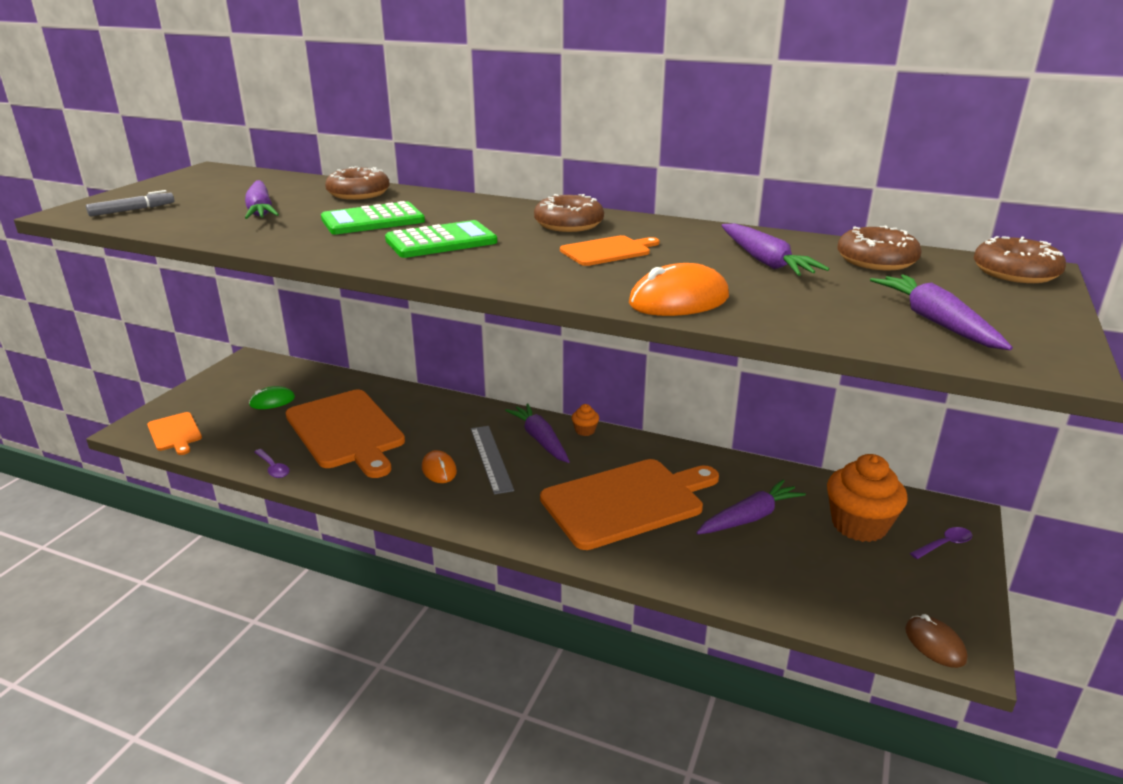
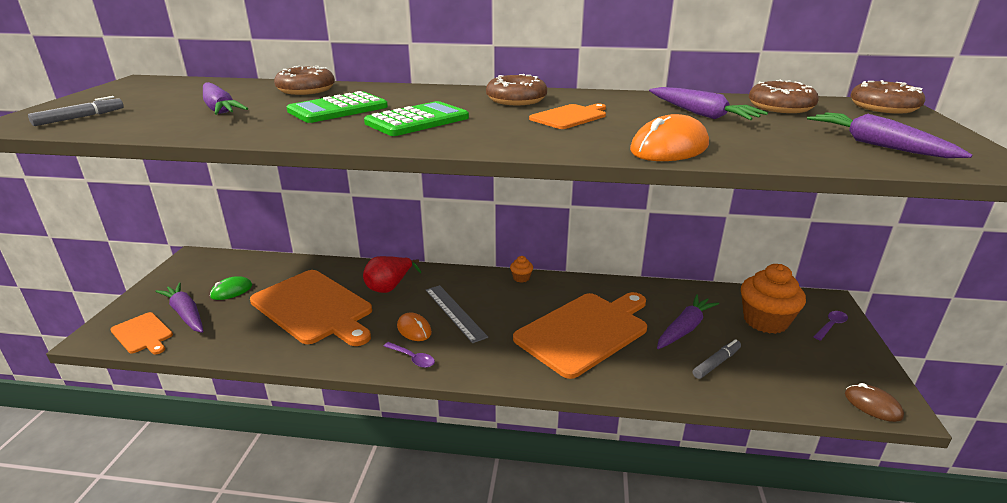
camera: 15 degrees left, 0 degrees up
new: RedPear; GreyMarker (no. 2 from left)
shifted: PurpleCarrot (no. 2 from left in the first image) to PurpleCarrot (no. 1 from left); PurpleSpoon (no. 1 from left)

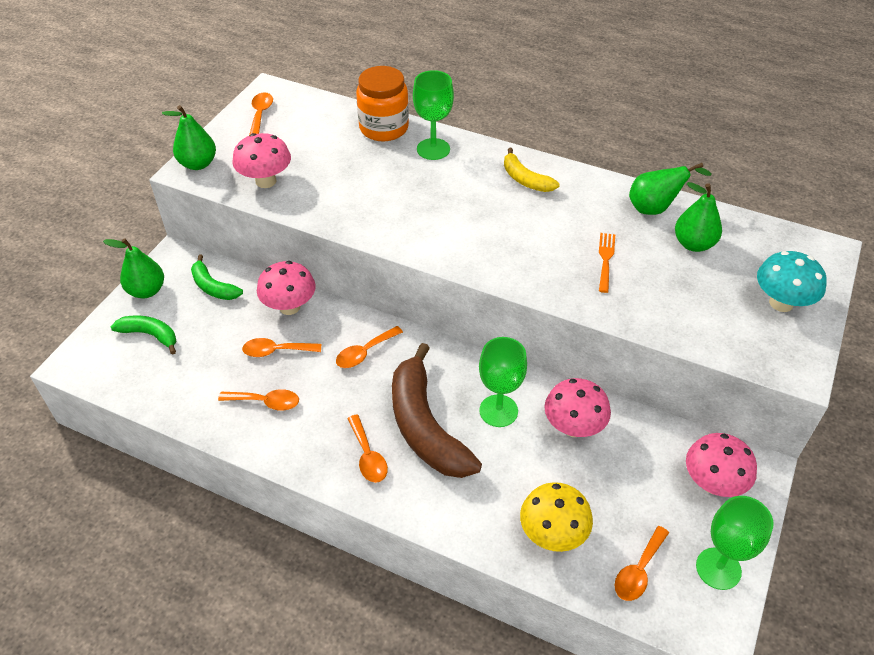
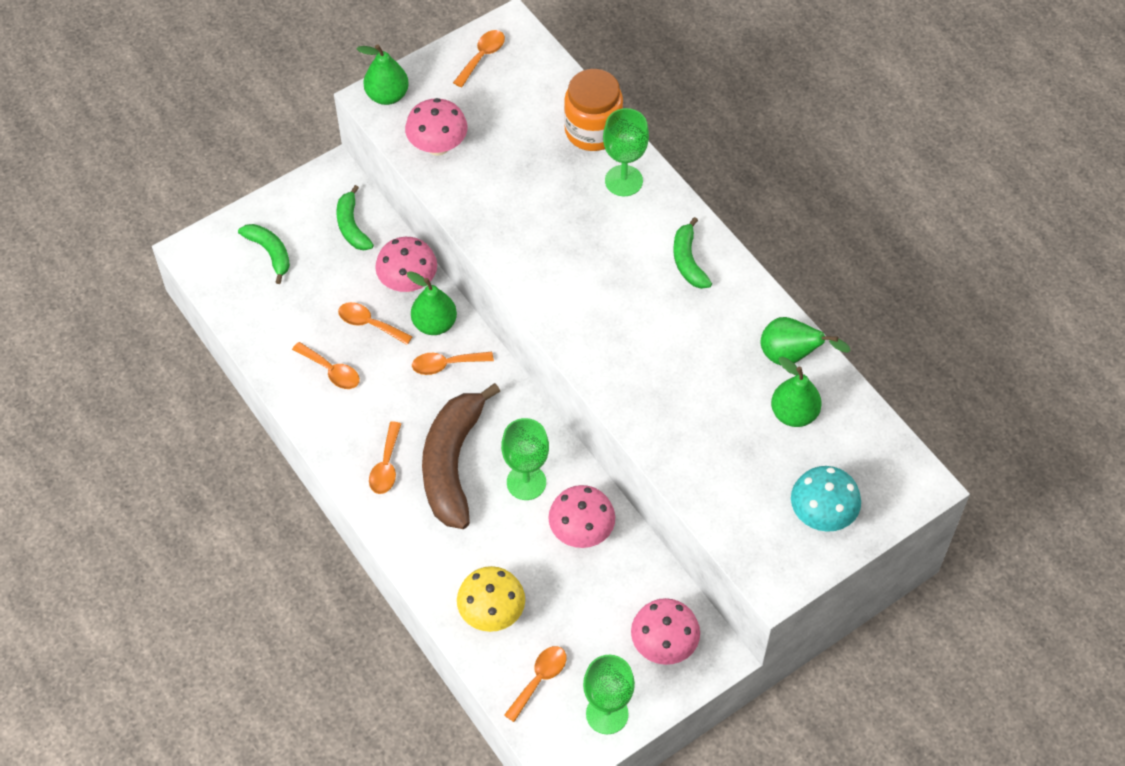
camera: 30 degrees right, 10 degrees up
gone: OrangeFork
shifted: GreenPear (no. 1 from left in the first image) to GreenPear (no. 2 from left)
repainted: YellowBanana to GreenBanana (no. 3 from left)
rotated: OrangeSpoon (no. 6 from left) 150 degrees clockwise

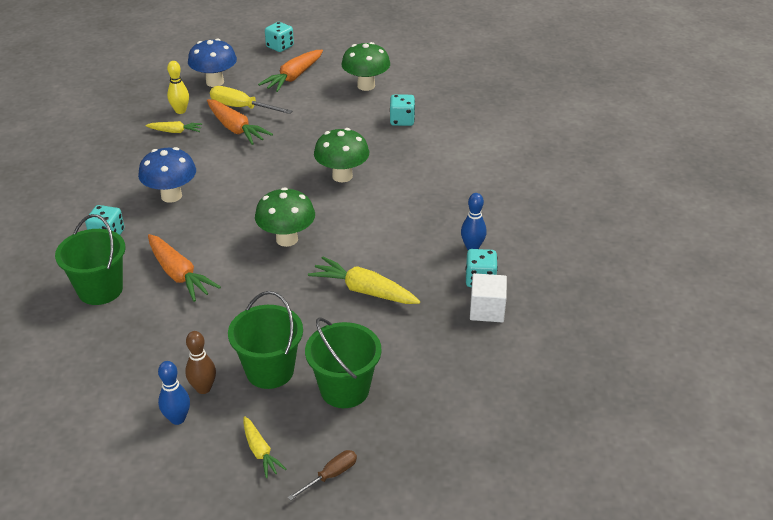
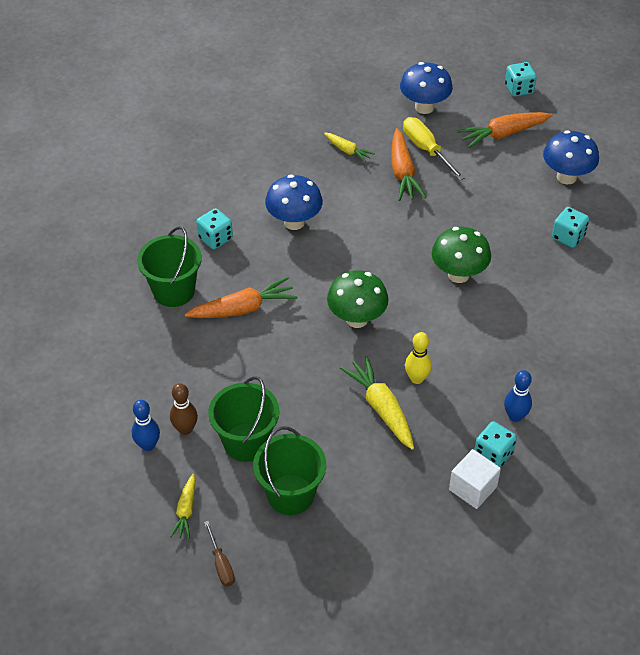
camera: 35 degrees right, 10 degrees up
shifted: YellowBowlingPin
repainted: GreenMushroom (no. 3 from left) to BlueMushroom (no. 3 from left)
rotated: OrangeCarrot (no. 1 from left) 105 degrees counterclockwise; BrownScrewdriver 75 degrees clockwise

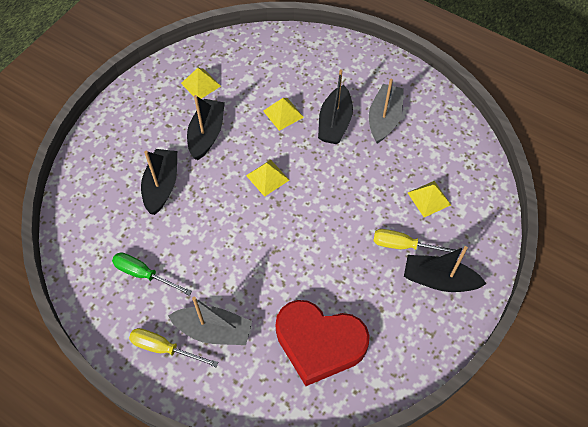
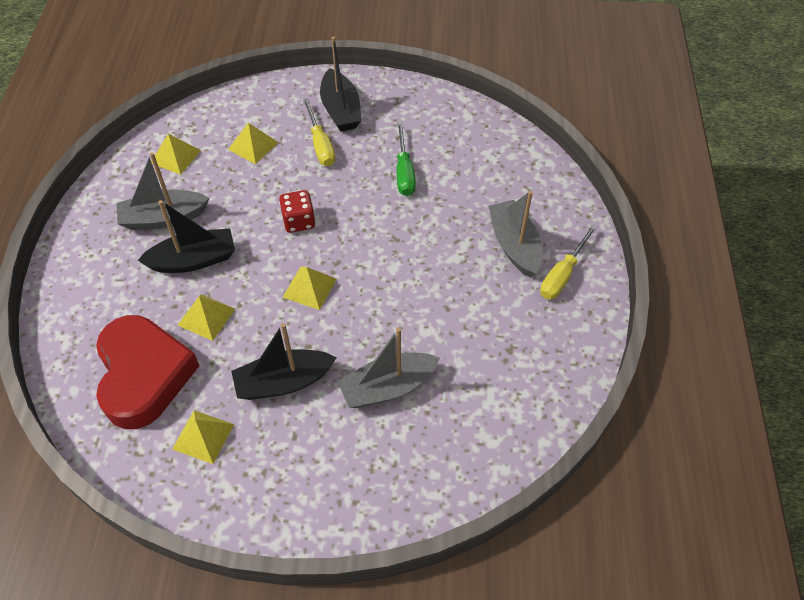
camera: 120 degrees left, 5 degrees down
new: YellowPyramid (no. 1 from left); RedDice
shifted: GreenScrewdriver; RedHeart
repainted: BlackBoat (no. 1 from left) to GreyBoat (no. 2 from left)
rotated: YellowScrewdriver (no. 1 from left in the first image) 45 degrees clockwise

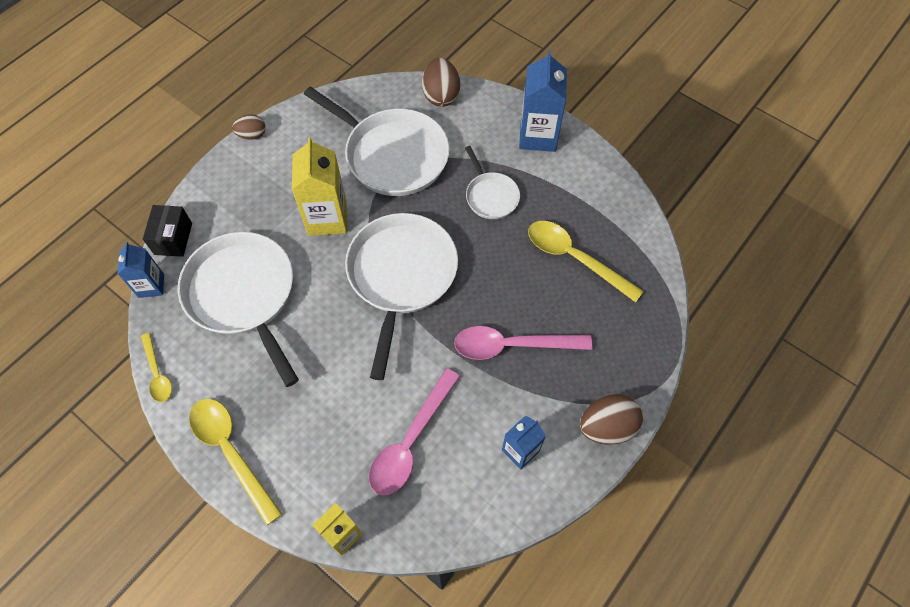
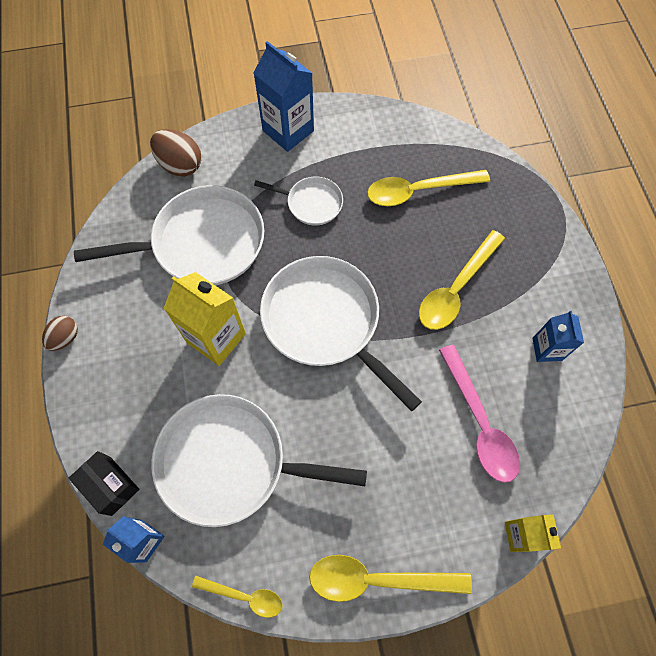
camera: 50 degrees left, 5 degrees up
gone: BrownEgg (no. 3 from left)
repainted: PinkSpoon (no. 2 from left) to YellowSpoon (no. 4 from left)

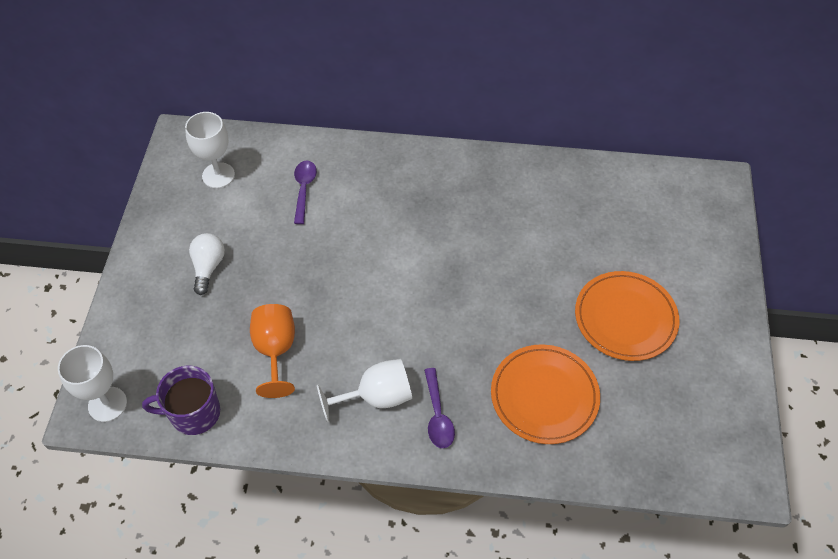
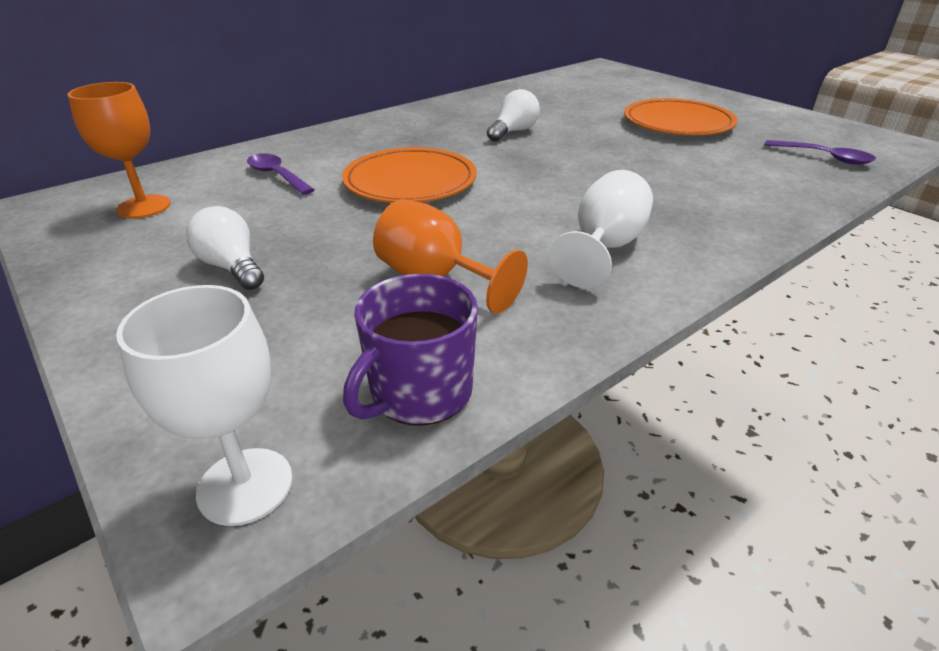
camera: 45 degrees left, 20 degrees down
new: WhiteLightBulb (no. 2 from left)
shifted: OrangePlate (no. 1 from left); PurpleSpoon (no. 2 from left)
repainted: WhiteGoblet (no. 2 from left) to OrangeGoblet (no. 1 from left)

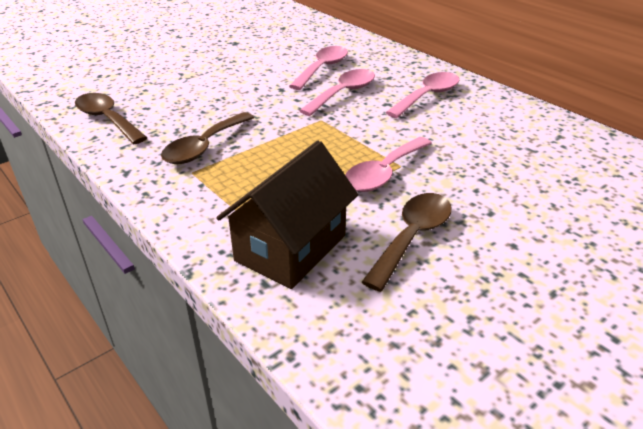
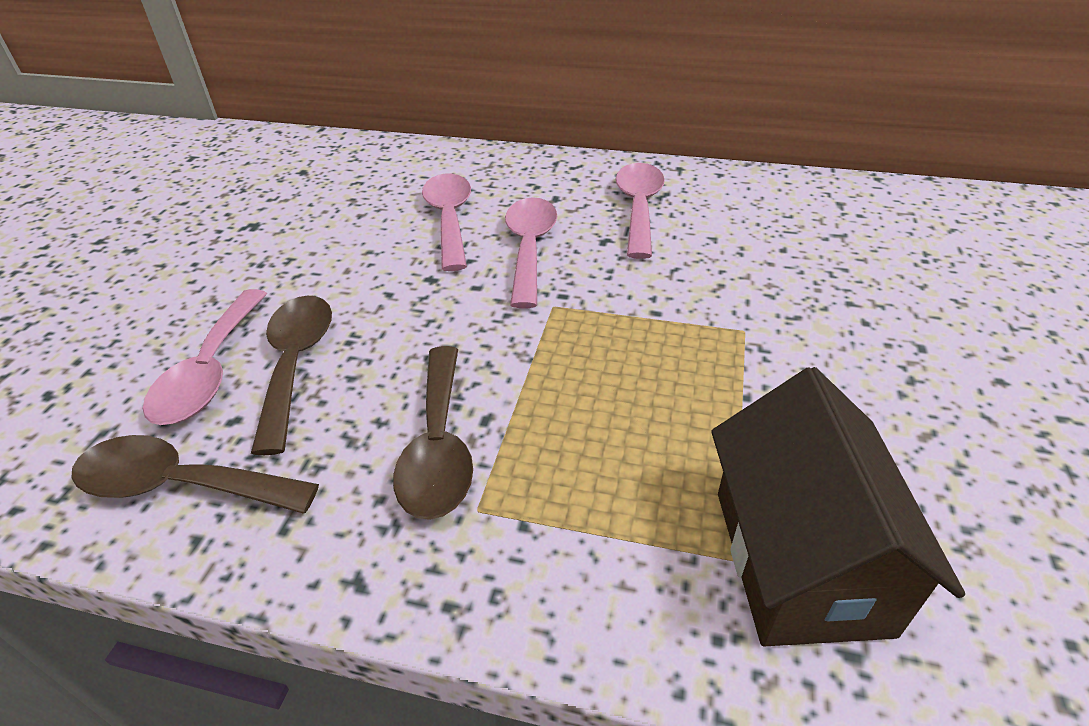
camera: 35 degrees left, 5 degrees up
shifted: PinkSpoon (no. 3 from left in the first image) to PinkSpoon (no. 1 from left); BrownSpoon (no. 3 from left in the first image) to BrownSpoon (no. 2 from left)

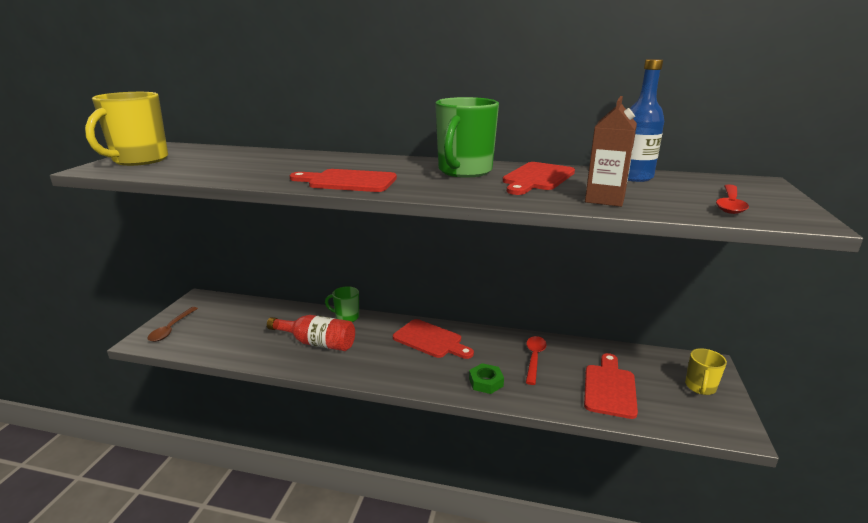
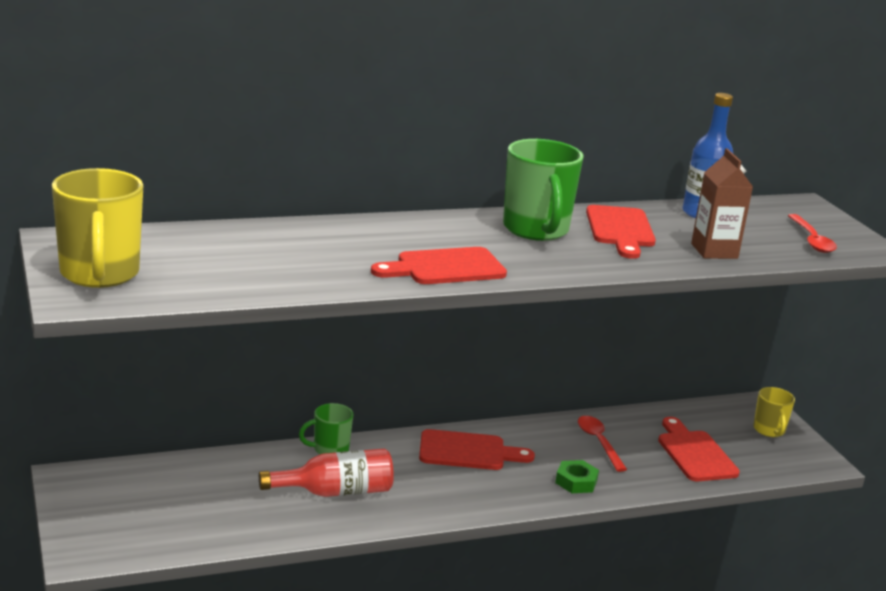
camera: 35 degrees left, 0 degrees up
gone: BrownSpoon

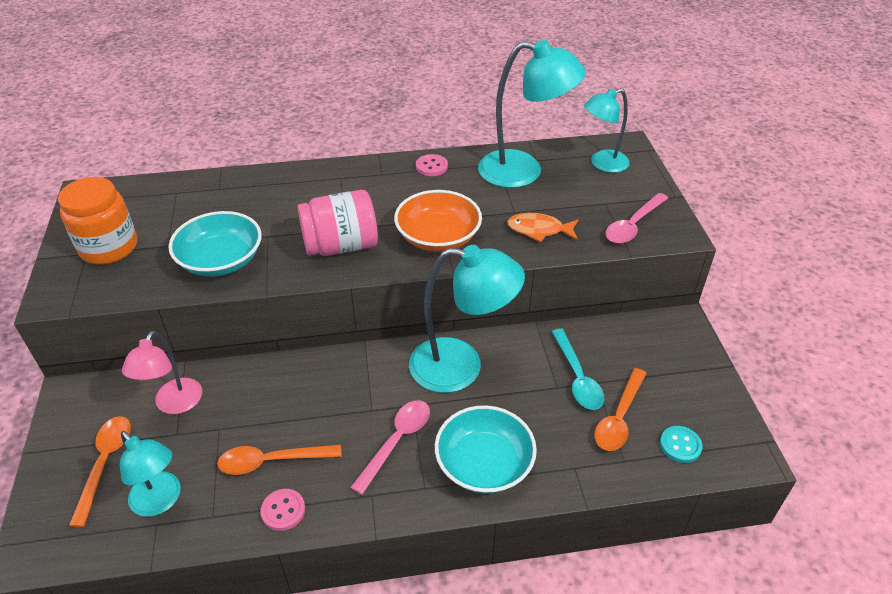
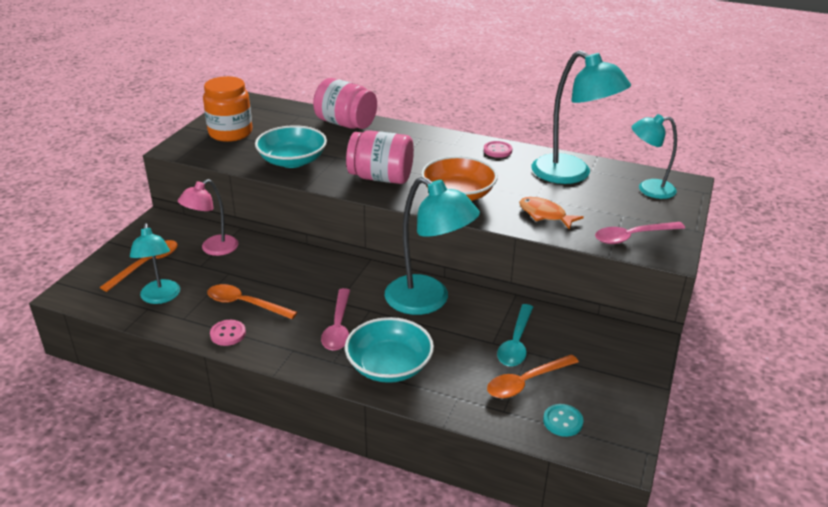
camera: 30 degrees right, 10 degrees down
new: PinkJar (no. 1 from left)
rotated: PinkSpoon (no. 1 from left) 120 degrees clockwise

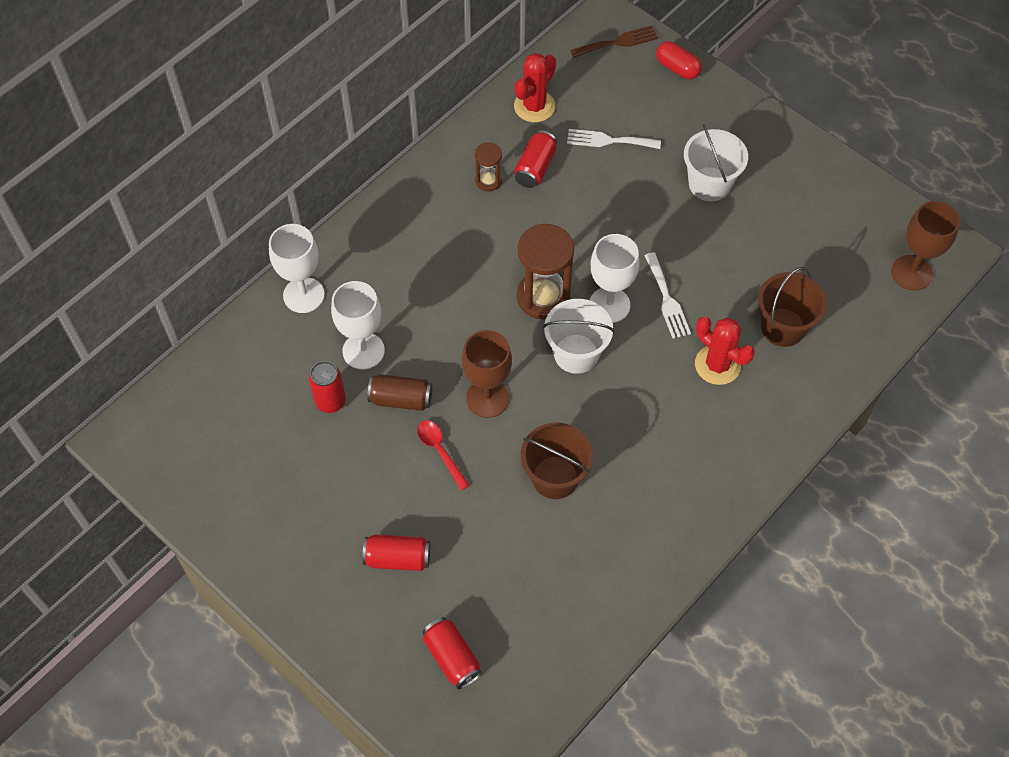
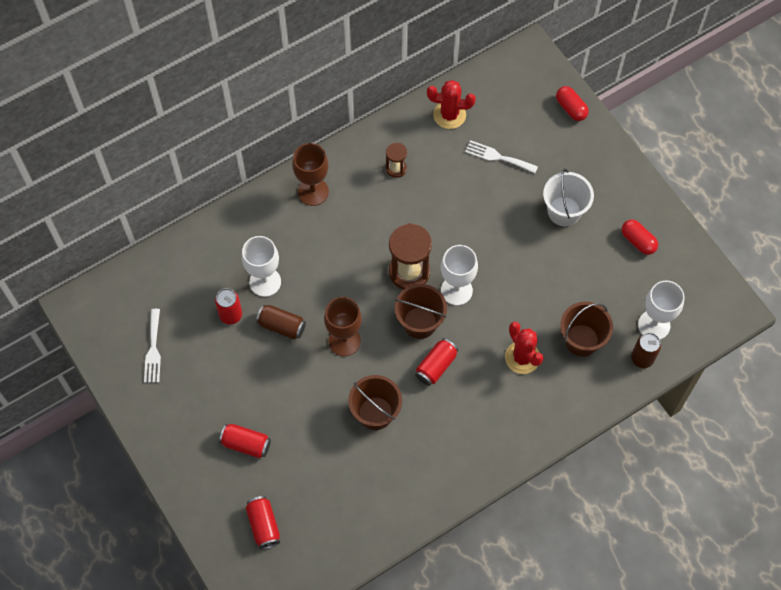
camera: 15 degrees right, 5 degrees up
gone: BrownFork; RedSpoon
new: RedCapsule (no. 2 from left); BrownCan (no. 2 from left)
shifted: RedCan (no. 4 from left); BrownGoblet (no. 2 from left in the first image) to BrownGoblet (no. 1 from left); WhiteGoblet (no. 1 from left in the first image) to WhiteGoblet (no. 3 from left); WhiteFork (no. 2 from left in the first image) to WhiteFork (no. 1 from left)
repainted: WhiteBucket (no. 1 from left) to BrownBucket (no. 2 from left)
rotated: RedCactus (no. 1 from left) 45 degrees clockwise

